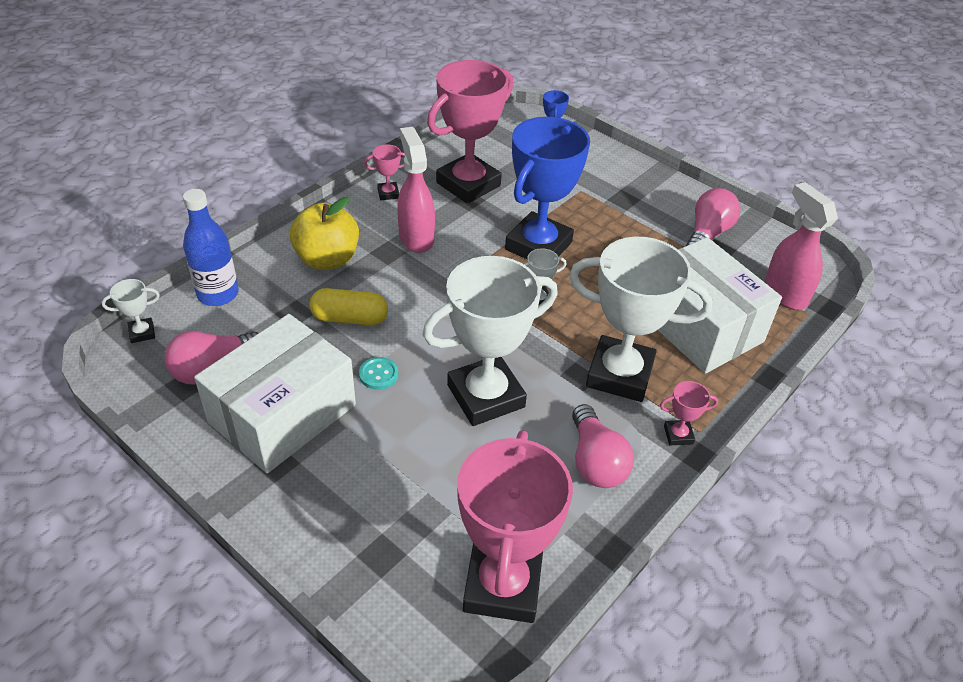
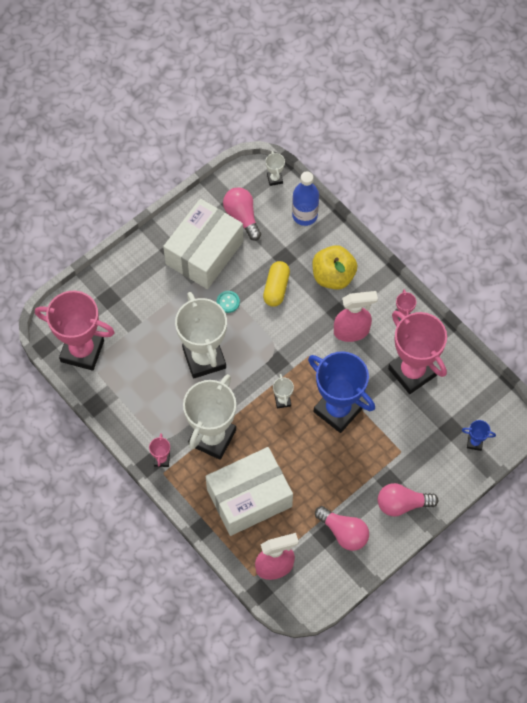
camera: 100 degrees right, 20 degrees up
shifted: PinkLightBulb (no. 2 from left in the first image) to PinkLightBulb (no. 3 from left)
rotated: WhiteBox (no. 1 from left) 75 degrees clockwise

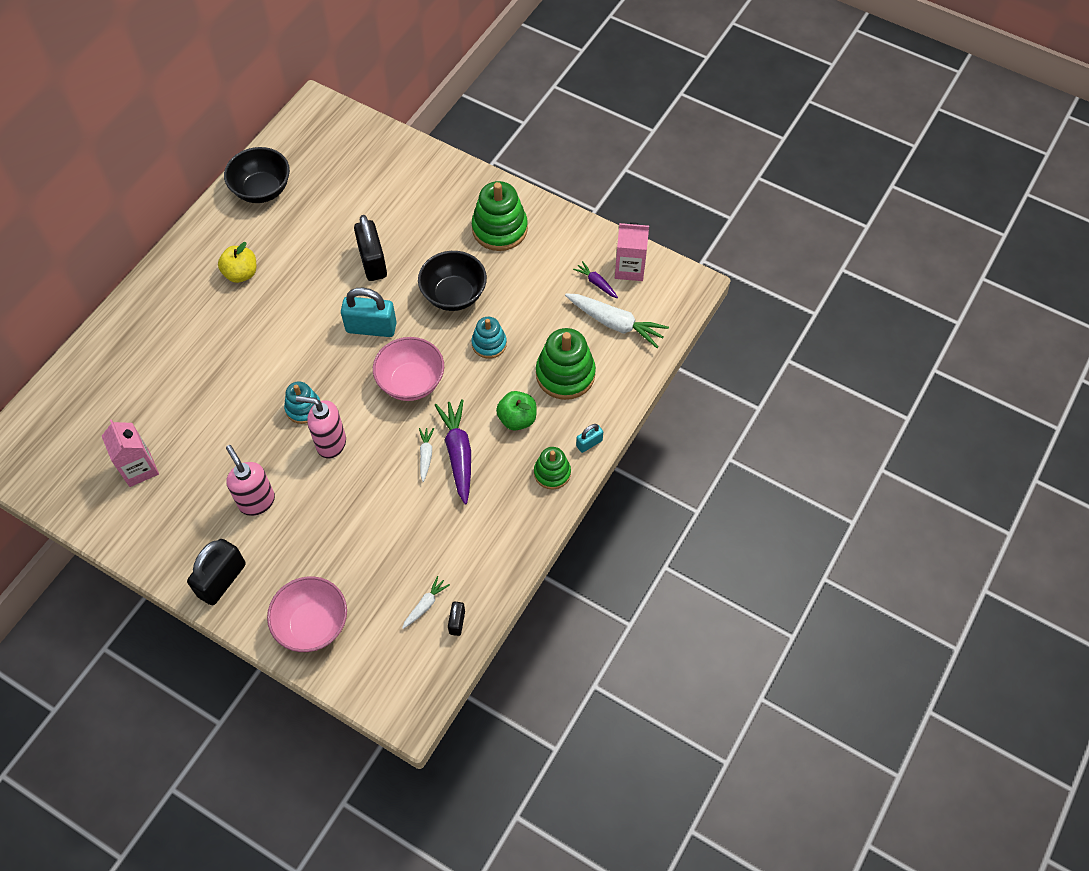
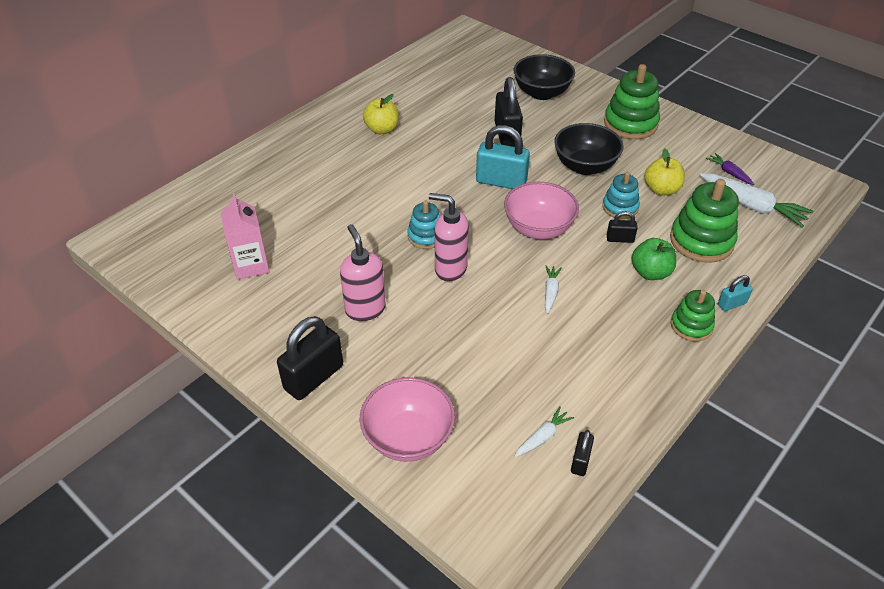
camera: 10 degrees right, 15 degrees down
gone: PinkCarton (no. 2 from left); PurpleCarrot (no. 1 from left)
new: YellowApple (no. 2 from left); BlackPadlock (no. 4 from left)
shifted: BlackBowl (no. 1 from left)

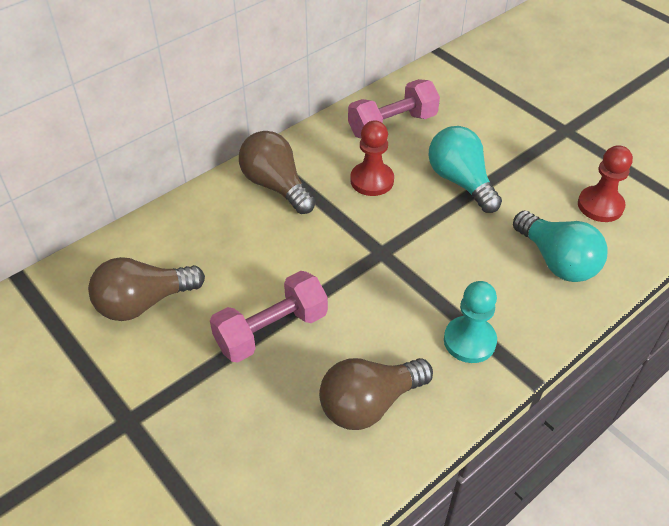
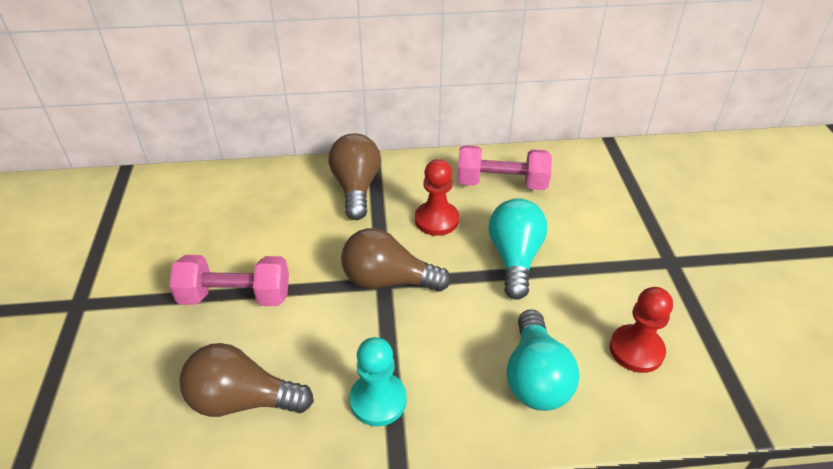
camera: 35 degrees right, 5 degrees down
shifted: BrownLightBulb (no. 1 from left in the first image) to BrownLightBulb (no. 3 from left)

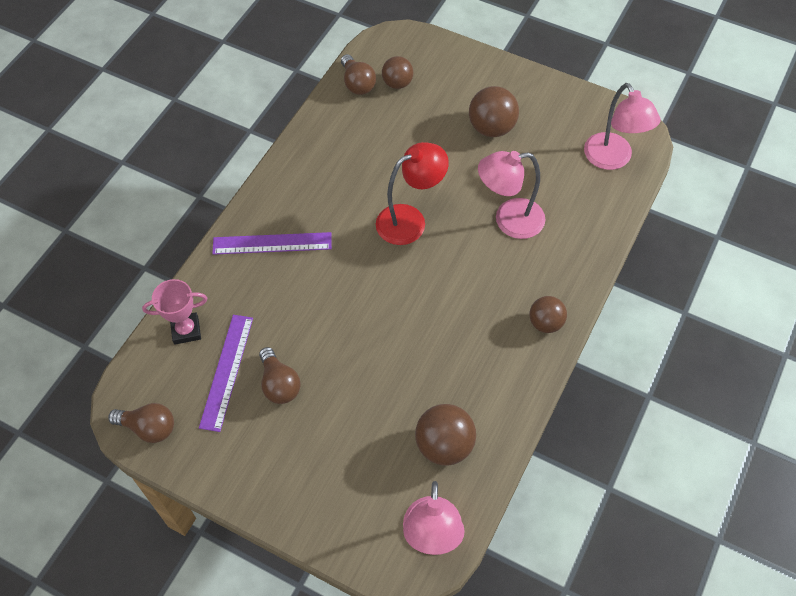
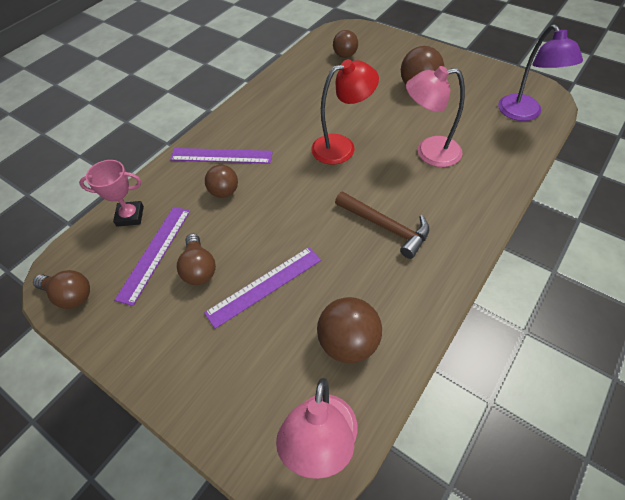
camera: 10 degrees right, 5 degrees down
gone: BrownLightBulb (no. 3 from left)
new: BrownHammer; PurpleRuler (no. 3 from left)
shifted: BrownBall (no. 4 from left in the first image) to BrownBall (no. 1 from left)
repainted: PinkLamp (no. 3 from left) to PurpleLamp

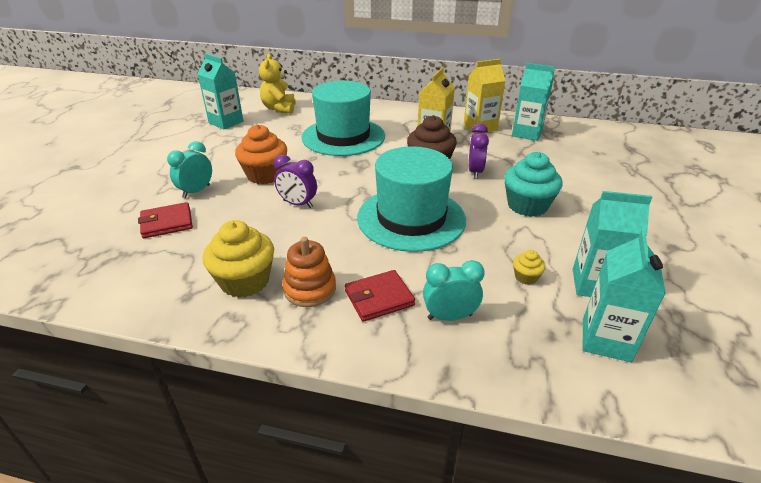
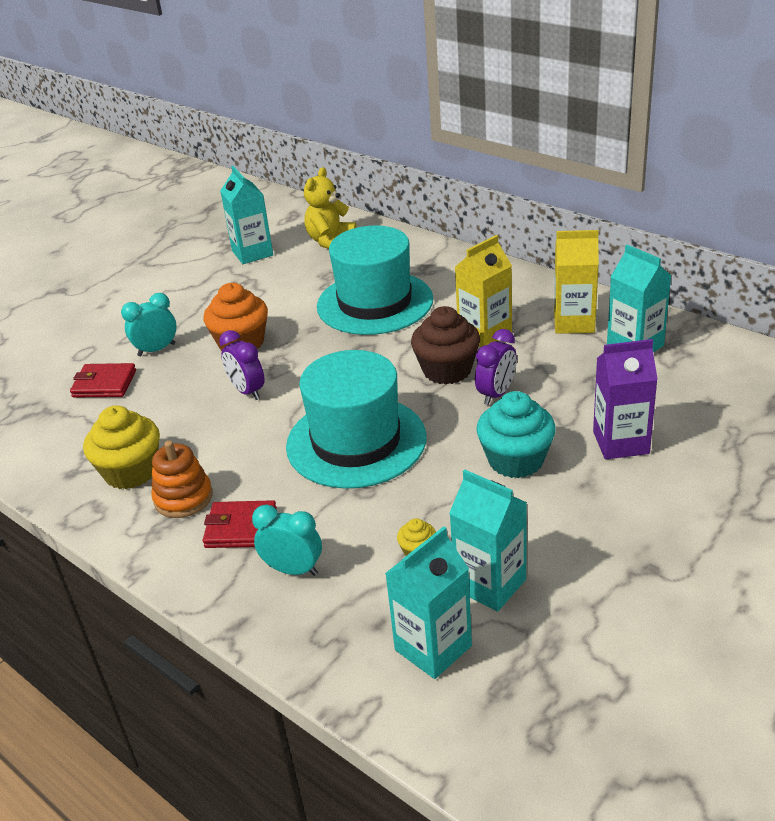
camera: 30 degrees right, 0 degrees up
new: PurpleCarton

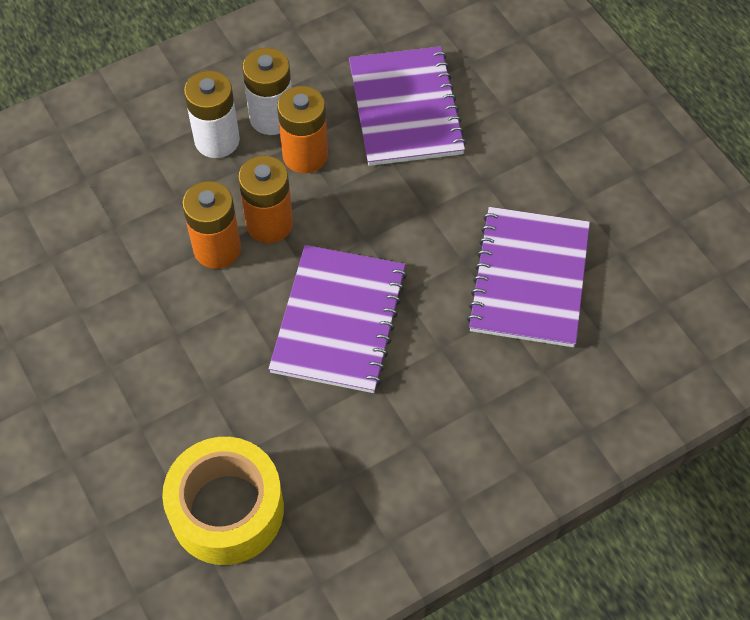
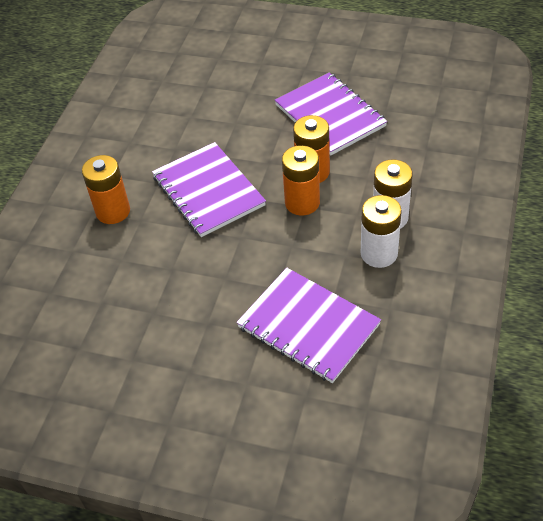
camera: 140 degrees right, 10 degrees down
gone: YellowTape
shifted: OrangeBattery (no. 3 from left in the first image) to OrangeBattery (no. 1 from left); PurpleNotebook (no. 3 from left)

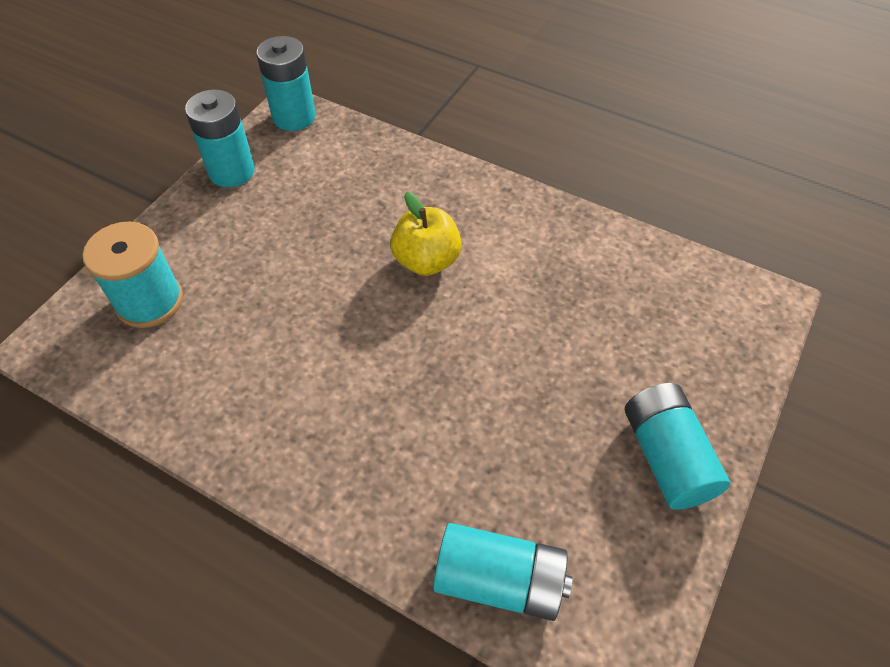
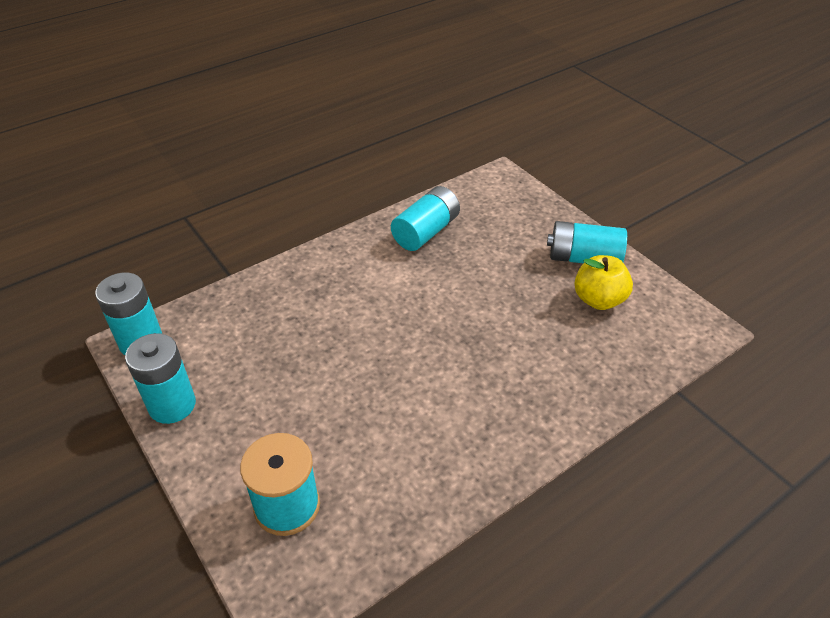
camera: 65 degrees left, 10 degrees down
shifted: YellowApple; TurquoiseBattery (no. 3 from left)

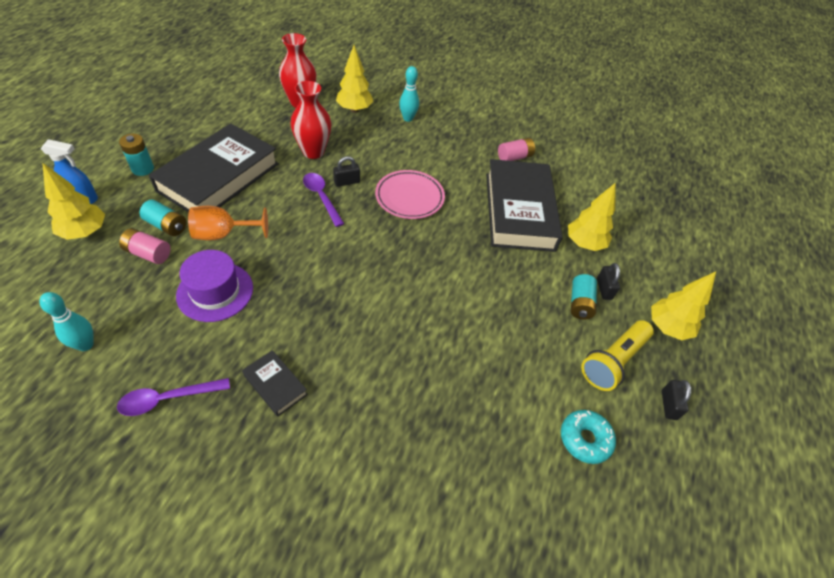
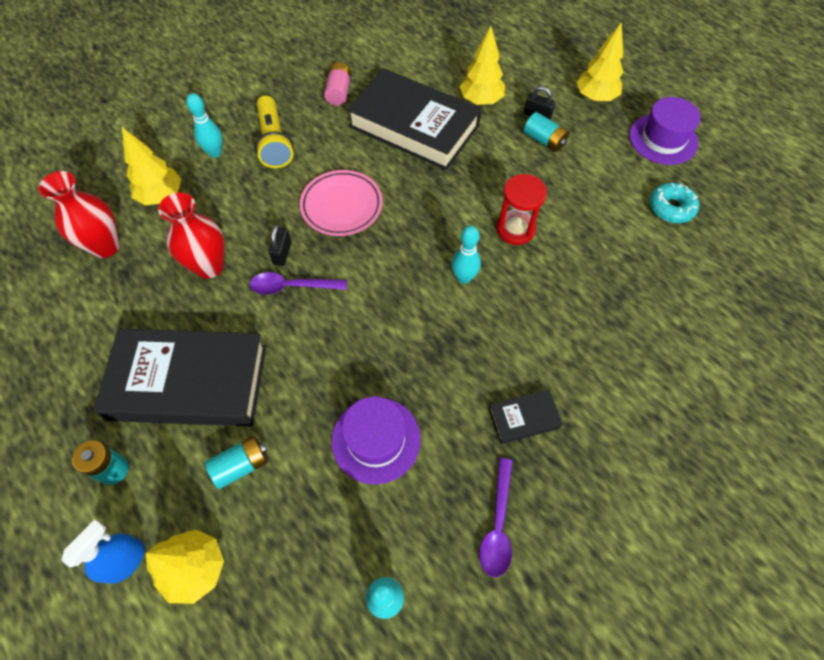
camera: 55 degrees left, 10 degrees up
gone: OrangeGoblet; PinkBattery (no. 1 from left)
new: RedHourglass; TurquoiseBowlingPin (no. 3 from left)
shifted: YellowFlashlight
swapped: BlackPadlock (no. 3 from left) to PurpleHat (no. 2 from left)
rotated: BlackBook (no. 1 from left) 60 degrees counterclockwise

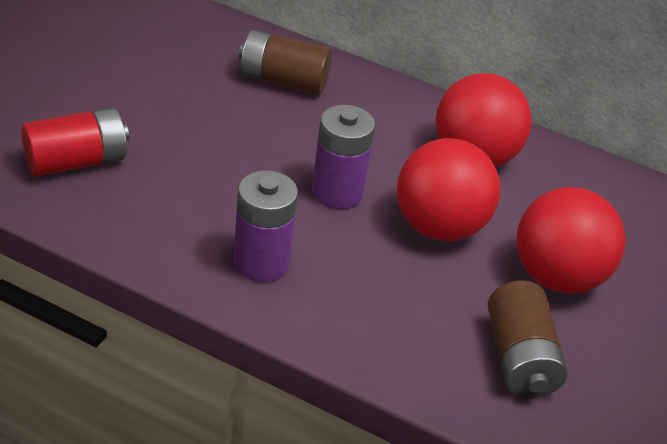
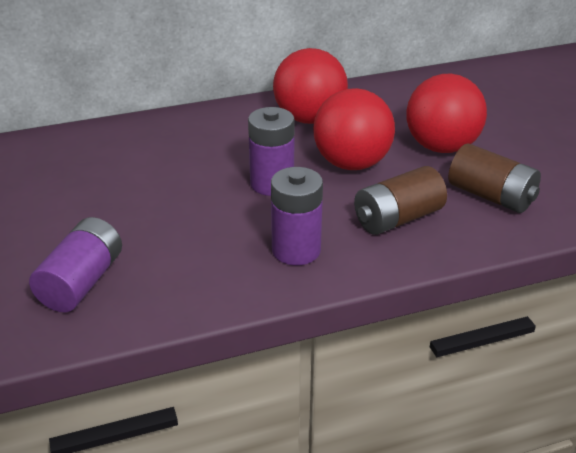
camera: 40 degrees left, 5 degrees down
shifted: BrownBattery (no. 1 from left)
repainted: RedBattery to PurpleBattery (no. 1 from left)

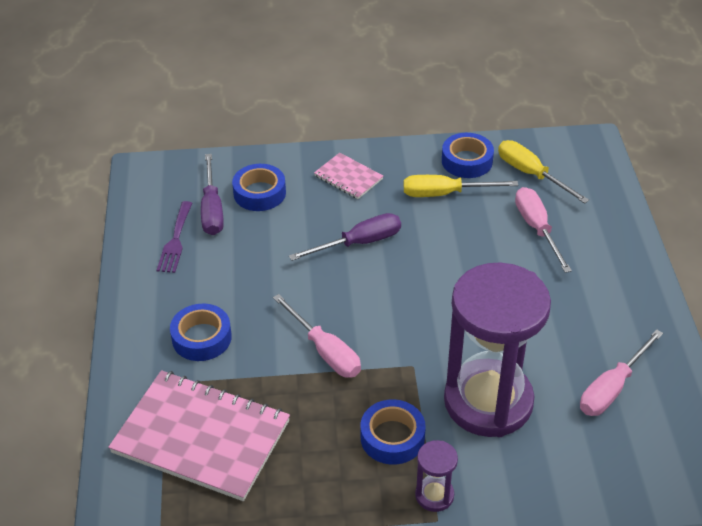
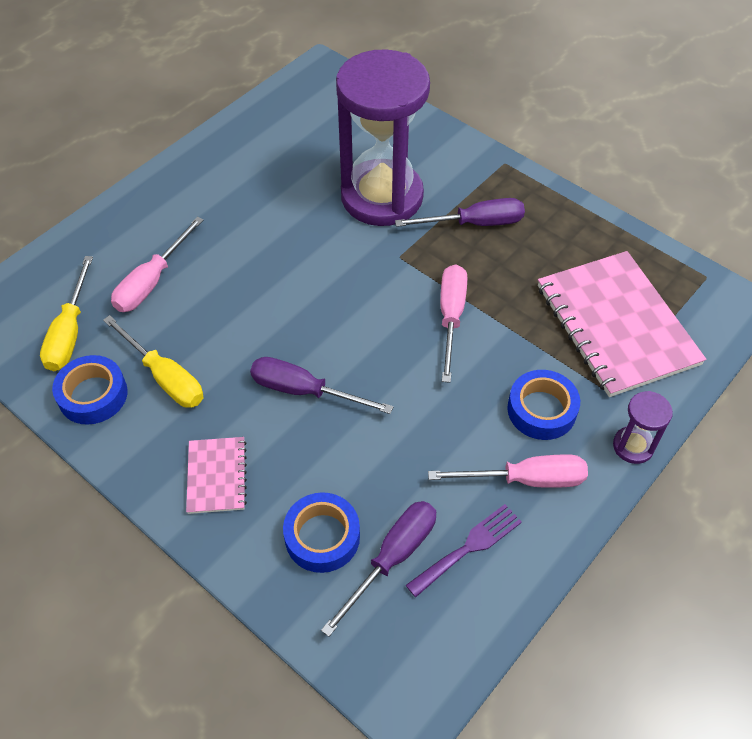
camera: 135 degrees left, 10 degrees up
shifted: PinkScrewdriver (no. 3 from left); PurpleHourglass (no. 1 from left in the first image) to PurpleHourglass (no. 2 from left)
swapped: BlueTape (no. 3 from left) to PurpleScrewdriver (no. 3 from left)

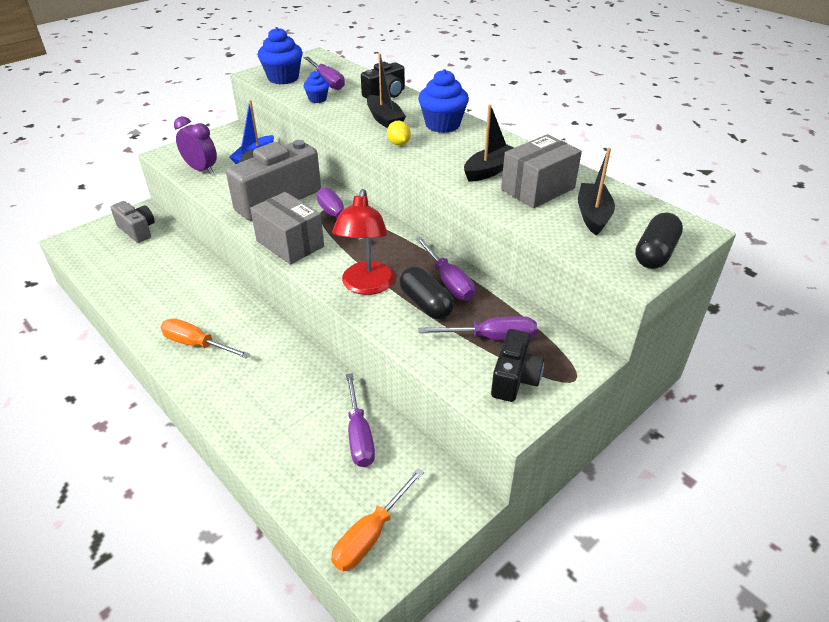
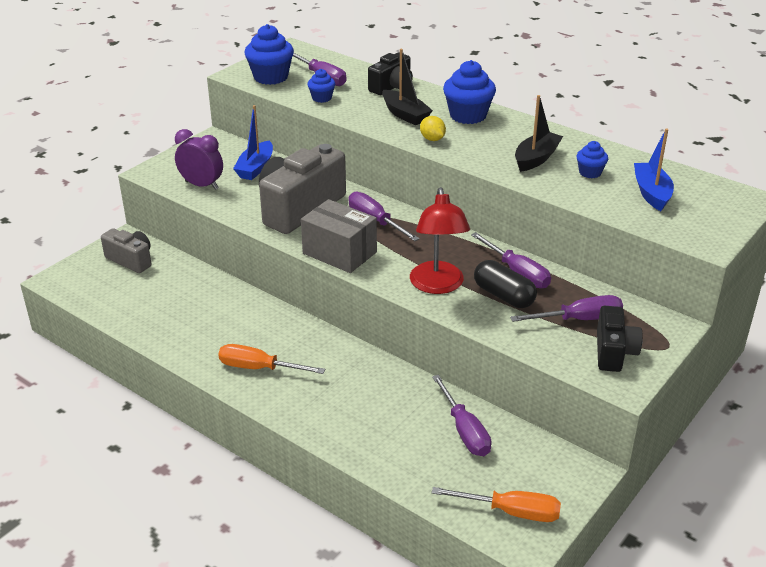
camera: 10 degrees left, 5 degrees down
gone: BlackCapsule (no. 2 from left)
swapped: GreyBox (no. 2 from left) to BlueCupcake (no. 4 from left)
repainted: BlackBoat (no. 3 from left) to BlueBoat (no. 2 from left)
rotated: OrangeScrewdriver (no. 2 from left) 105 degrees counterclockwise

